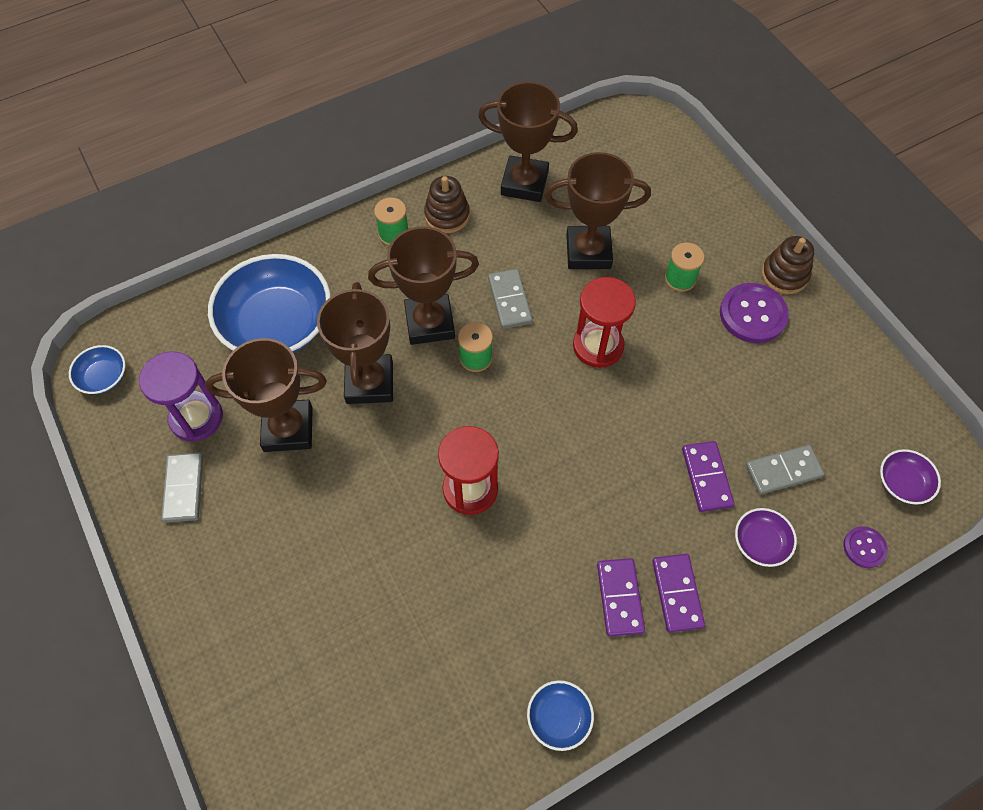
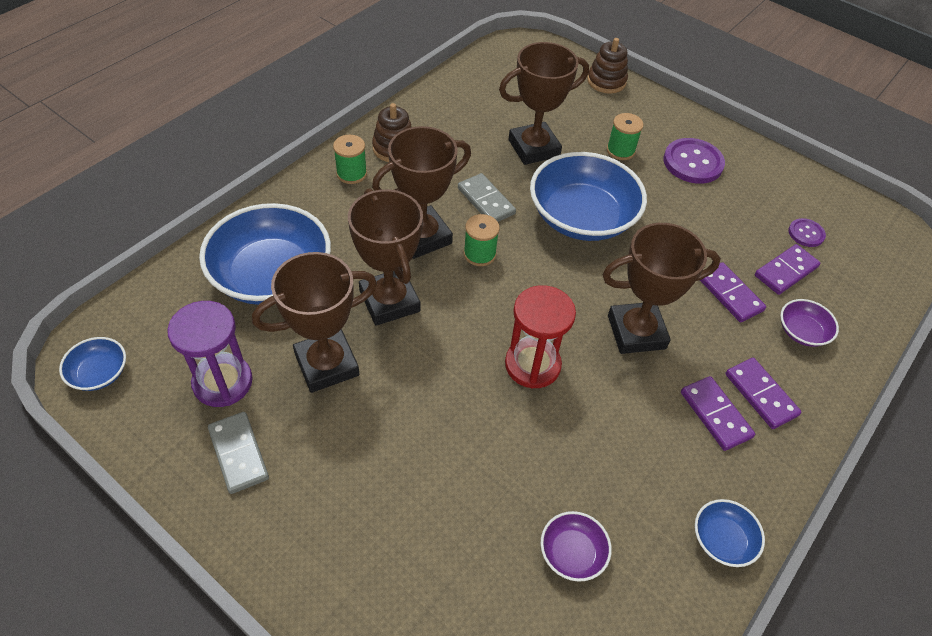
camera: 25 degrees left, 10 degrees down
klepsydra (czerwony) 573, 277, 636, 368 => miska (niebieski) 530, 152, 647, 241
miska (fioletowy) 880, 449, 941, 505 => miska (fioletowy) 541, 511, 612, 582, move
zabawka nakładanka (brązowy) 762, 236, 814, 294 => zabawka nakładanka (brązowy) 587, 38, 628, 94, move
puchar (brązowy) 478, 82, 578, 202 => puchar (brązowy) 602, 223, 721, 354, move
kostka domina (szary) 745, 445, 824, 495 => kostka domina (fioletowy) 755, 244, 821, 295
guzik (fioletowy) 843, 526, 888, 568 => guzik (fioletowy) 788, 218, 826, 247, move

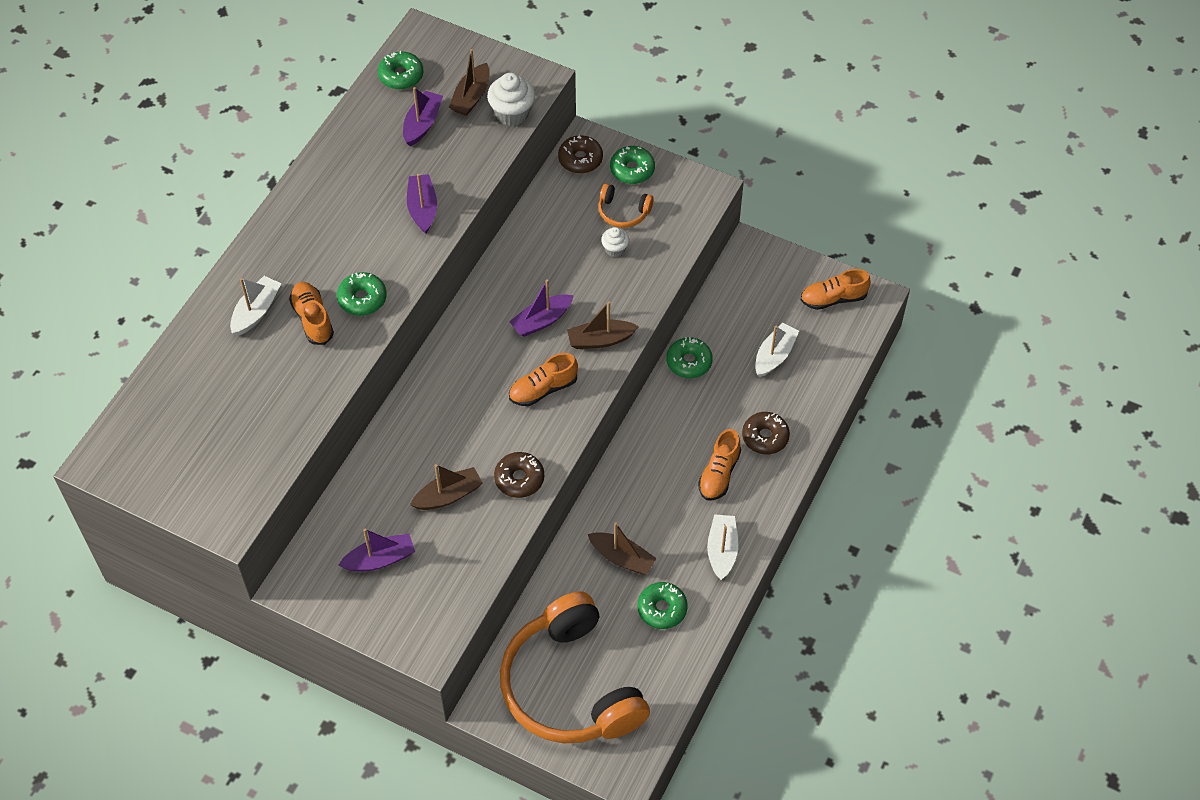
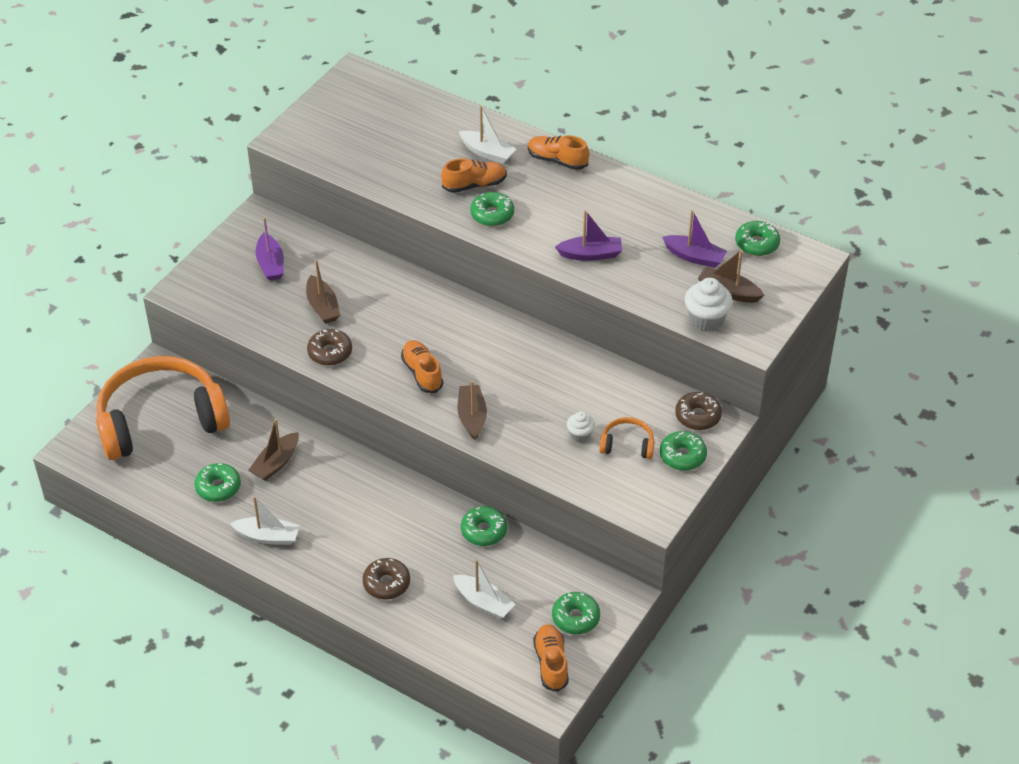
camera: 95 degrees right, 10 degrees down
but (pomarańczowy) 698, 429, 741, 501 => but (pomarańczowy) 528, 135, 589, 170, move
nothing => donut (zielony) 552, 592, 600, 634
słuchawki (pomarańczowy) 598, 183, 654, 228 => słuchawki (pomarańczowy) 599, 417, 655, 459, 75 degrees clockwise
łódka (fioletowy) 509, 279, 574, 337 => nothing

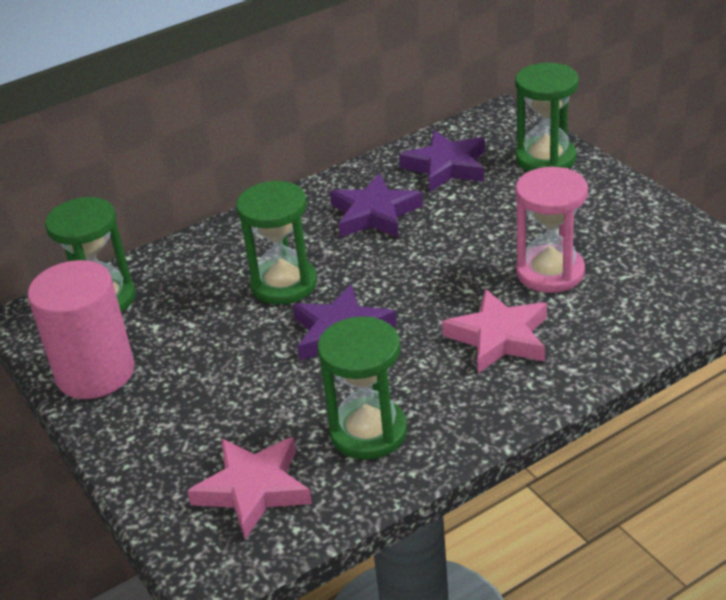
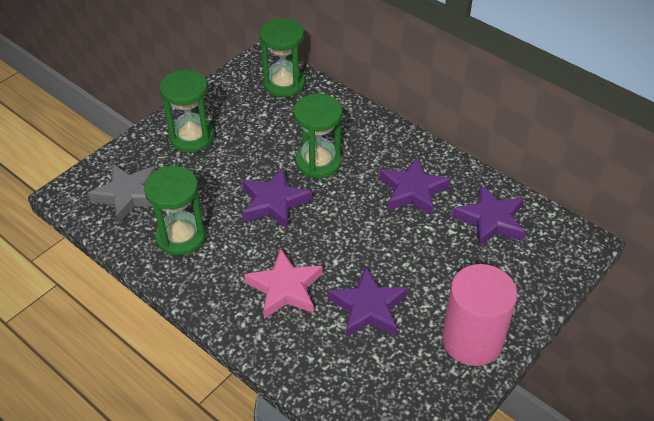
camera: 70 degrees right, 10 degrees up
gwiazda (różowy) 187, 437, 312, 539 => gwiazda (szary) 88, 164, 156, 223
klepsydra (zielony) 515, 63, 579, 172 => klepsydra (zielony) 160, 69, 214, 152, move
klepsydra (różowy) 516, 167, 588, 293 => gwiazda (fioletowy) 328, 267, 408, 337
walec (różowy) 28, 260, 135, 399 => walec (różowy) 442, 264, 517, 366, move

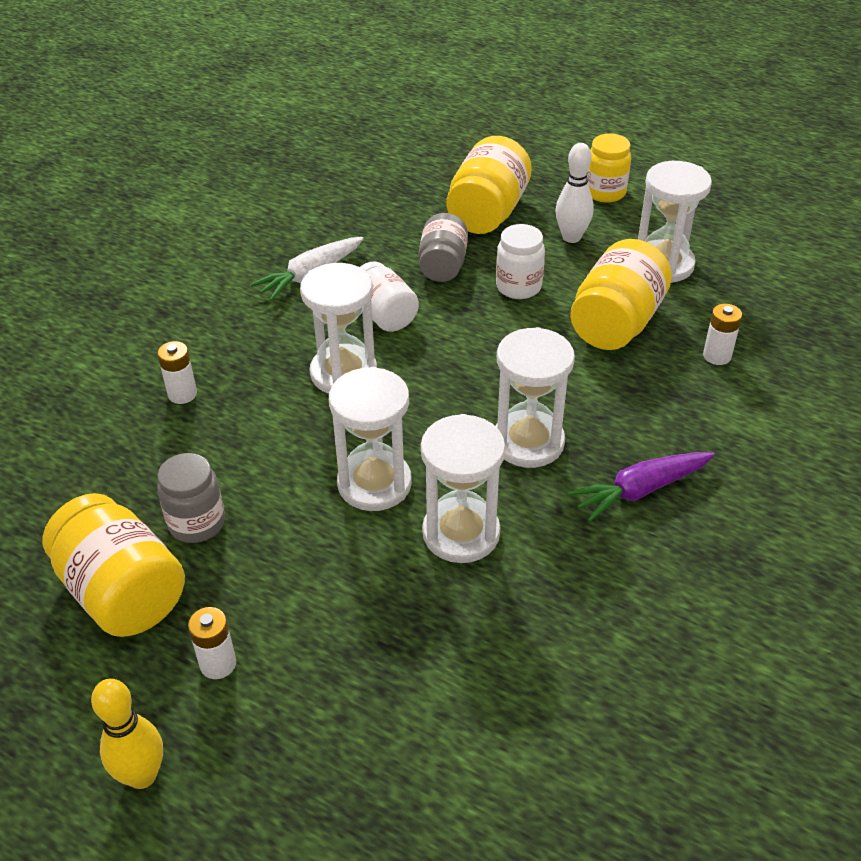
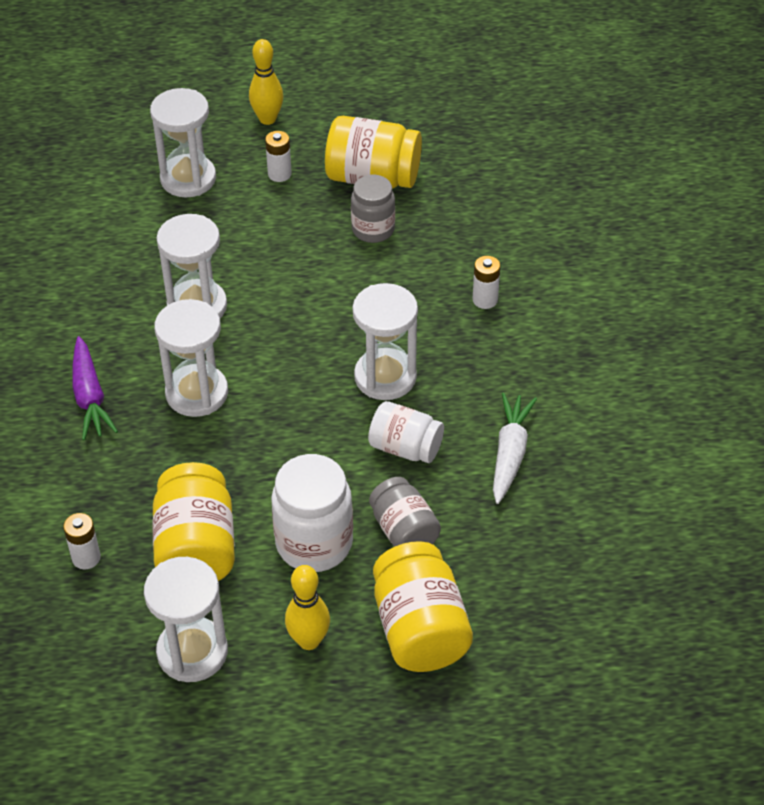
camera: 145 degrees right, 5 degrees up
marchewka (fioletowy) 567, 452, 715, 522 => marchewka (fioletowy) 72, 336, 118, 440, 135 degrees clockwise
klepsydra (biały) 329, 367, 412, 511 => klepsydra (biały) 150, 88, 216, 197, move
słoik (biały) 496, 224, 545, 299 => słoik (biały) 271, 454, 353, 572, x1.53
kręgiel (biały) 556, 143, 594, 243 => kręgiel (żółty) 285, 565, 330, 650
słoik (żółty) 587, 134, 631, 203 => nothing

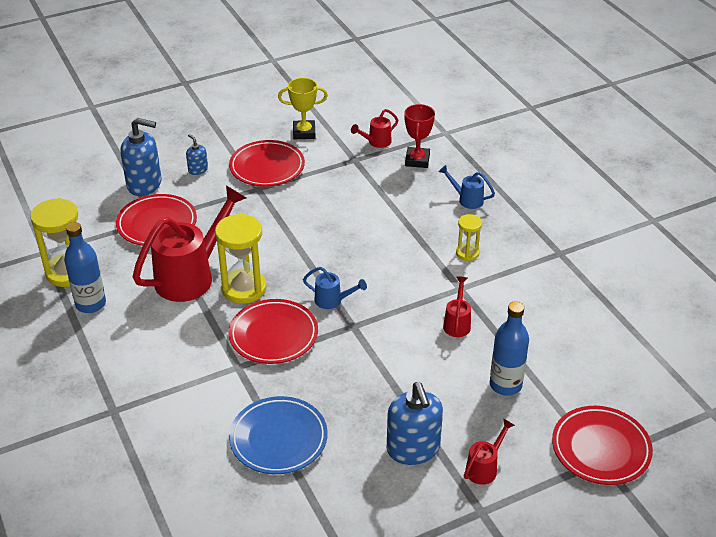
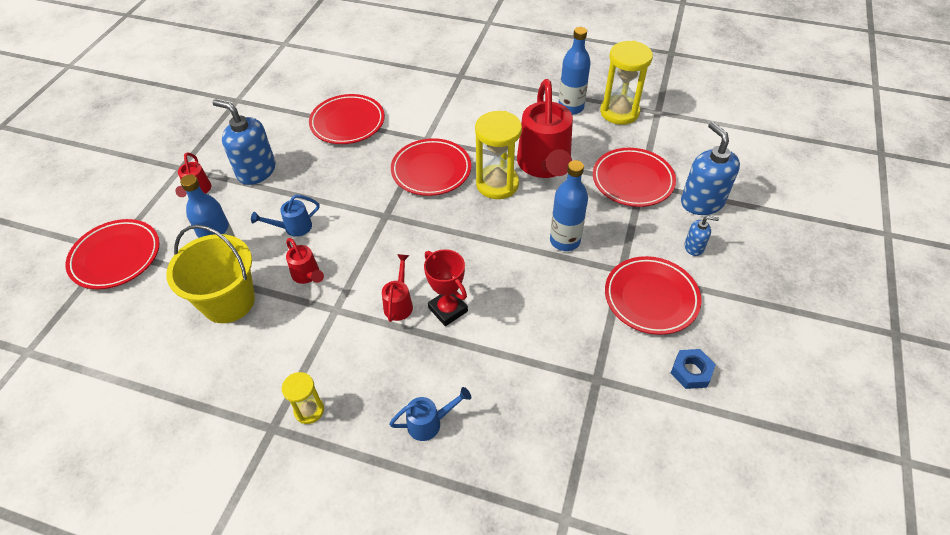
camera: 135 degrees right, 10 degrees up
nothing => wiadro (żółty) 166, 225, 255, 323
konewka (niebieski) 303, 267, 367, 309 => konewka (niebieski) 251, 194, 320, 237, move
klepsydra (żółty) 456, 214, 482, 261 => klepsydra (żółty) 282, 372, 324, 424, move
talerz (niebieski) 229, 396, 328, 474 => talerz (czerwony) 309, 94, 385, 144
konewka (czerwony) 351, 109, 398, 148 => konewka (czerwony) 382, 254, 413, 322, move
puchar (czerwony) 404, 104, 435, 168 => puchar (czerwony) 424, 249, 468, 326, move
nothing => butelka (niebieski) 550, 160, 588, 251
puchar (żółty) 278, 78, 328, 139 => nakrętka (niebieski) 671, 349, 716, 389
dozownik mydła (niebieski) 120, 118, 161, 196 => dozownik mydła (niebieski) 681, 122, 740, 215, 105 degrees clockwise

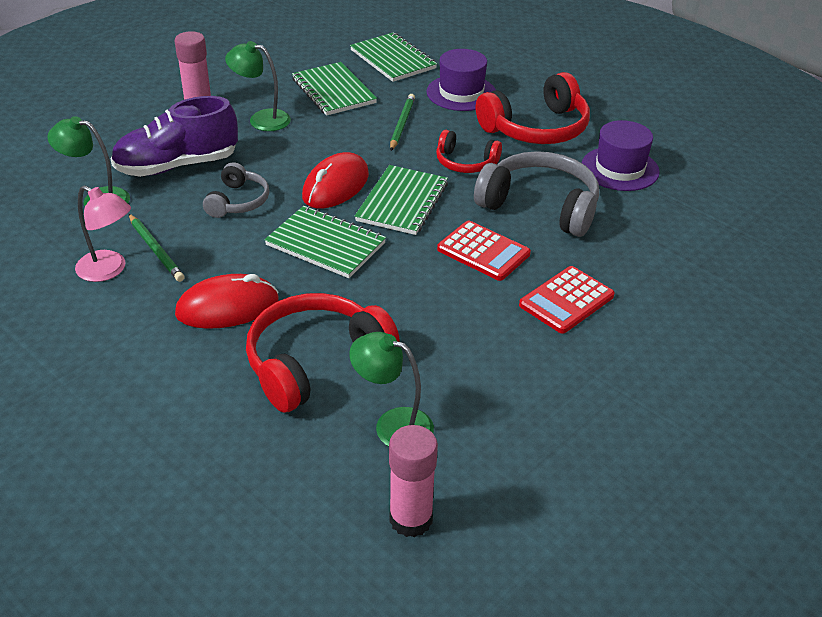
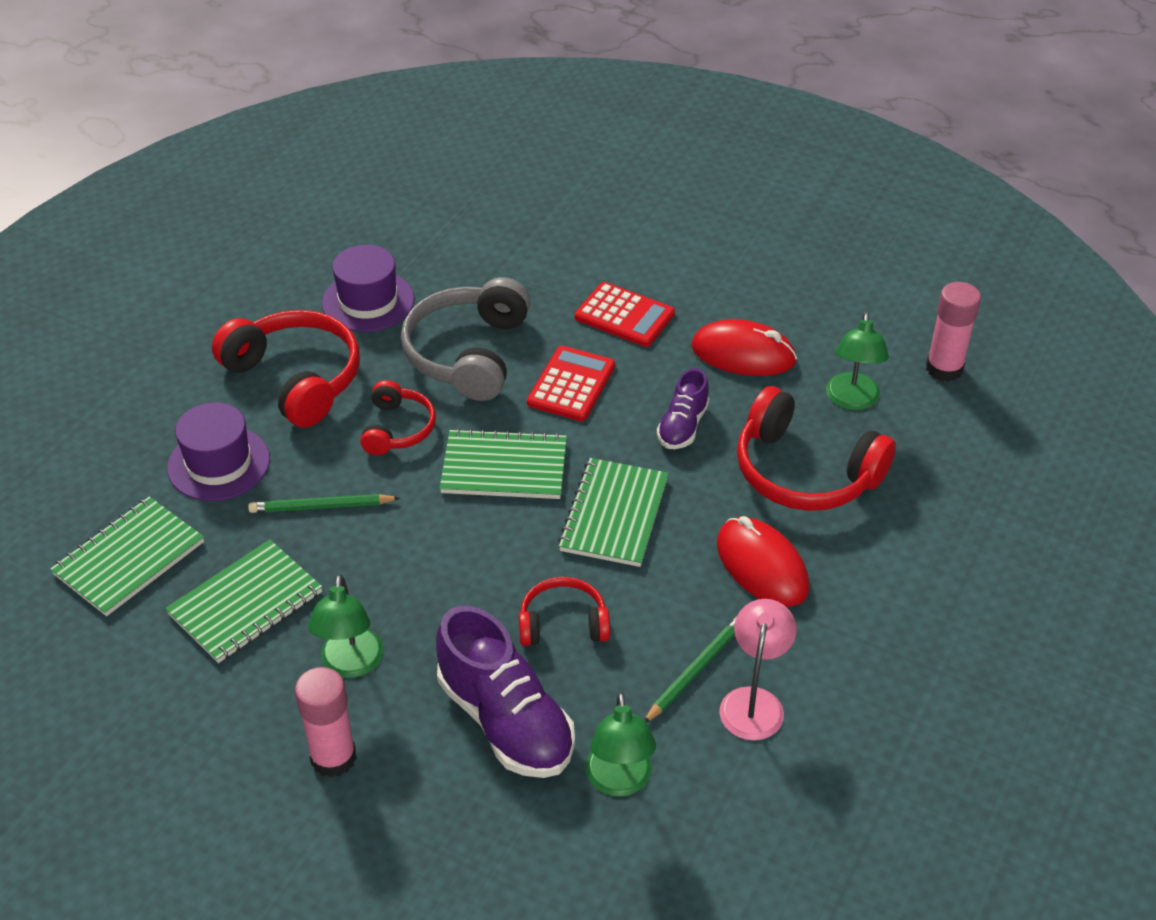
camera: 105 degrees left, 5 degrees up
słuchawki (szary) 203, 162, 269, 218 => słuchawki (czerwony) 519, 577, 610, 646
nothing => but (fioletowy) 657, 368, 709, 449
myszka (czerwony) 302, 152, 369, 209 => myszka (czerwony) 692, 319, 797, 376, move

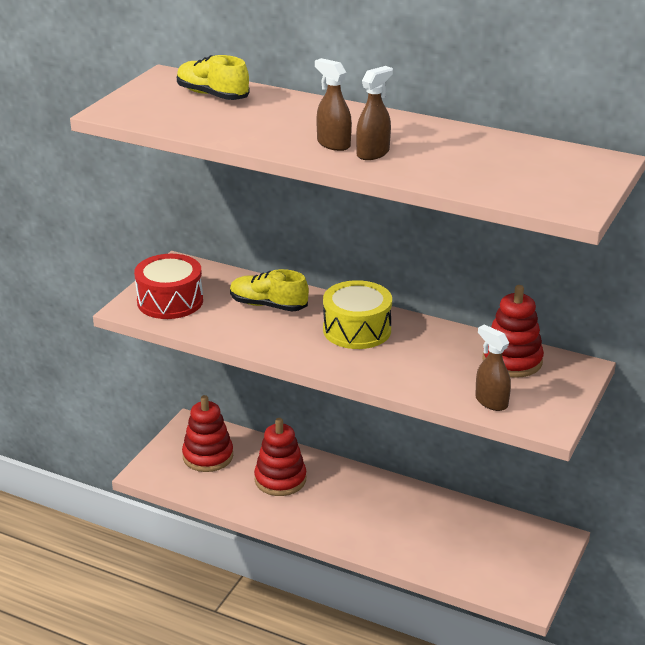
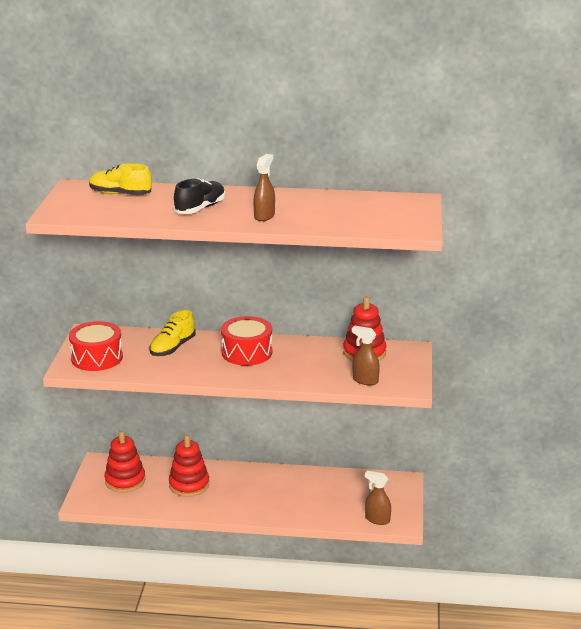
camera: 20 degrees left, 5 degrees down
but (żółty) 230, 269, 309, 312 => but (żółty) 149, 310, 196, 356, 60 degrees counterclockwise
nothing => but (czarny) 174, 178, 225, 214
bęben (żółty) 323, 280, 392, 349 => bęben (czerwony) 221, 316, 272, 366
spryskiwacz (brązowy) 315, 58, 352, 151 => spryskiwacz (brązowy) 365, 471, 391, 525, move

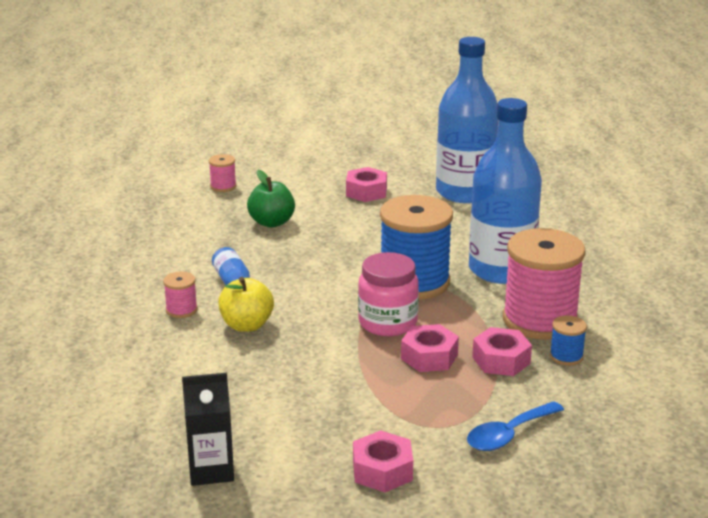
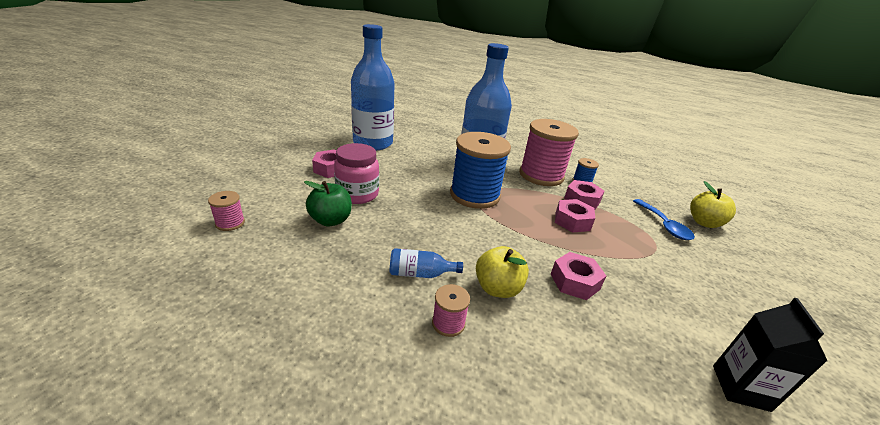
camera: 70 degrees left, 5 degrees up
słoik (różowy) 358, 252, 419, 336 => słoik (różowy) 334, 143, 379, 204, move
nakrętka (różowy) 353, 430, 413, 492 => nakrętka (różowy) 550, 252, 606, 300, move
nothing => jabłko (żółty) 690, 181, 736, 228

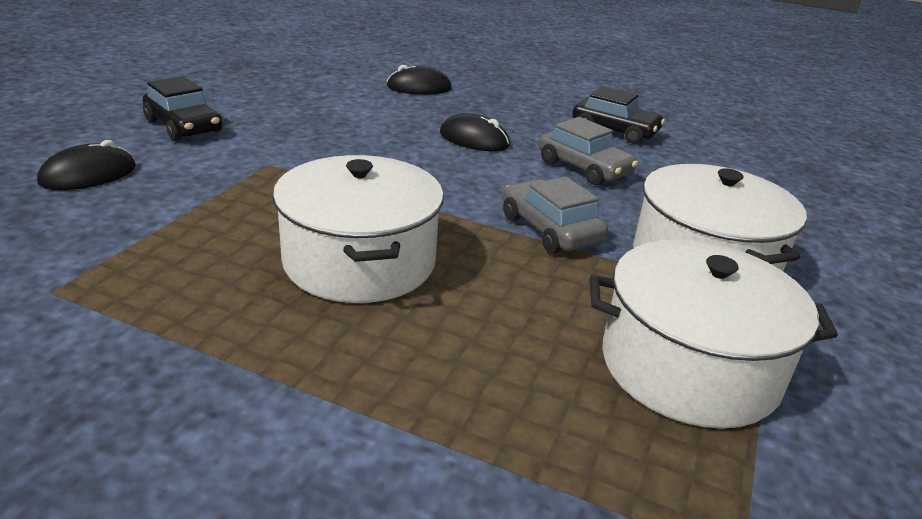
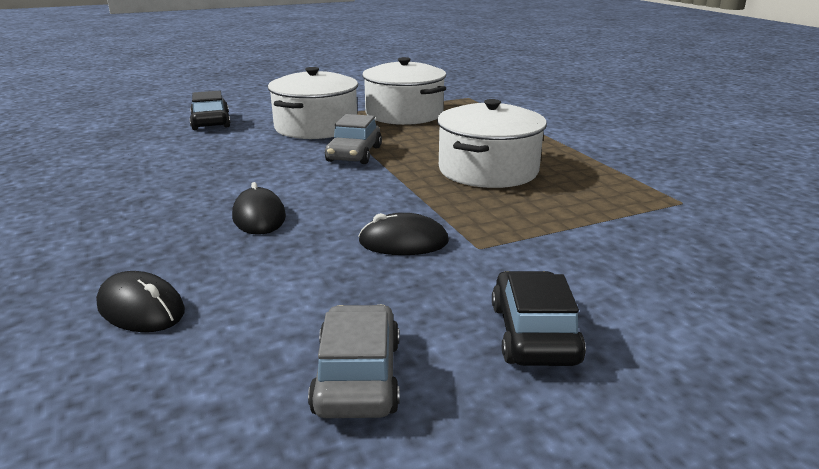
camera: 135 degrees left, 5 degrees down
samochód (czarny) 573, 86, 665, 144 => samochód (czarny) 190, 91, 231, 130, move
samochód (szary) 539, 117, 638, 185 => samochód (szary) 308, 304, 399, 418, move
myszka (czarny) 37, 140, 136, 190 => myszka (czarny) 358, 213, 449, 255, move

